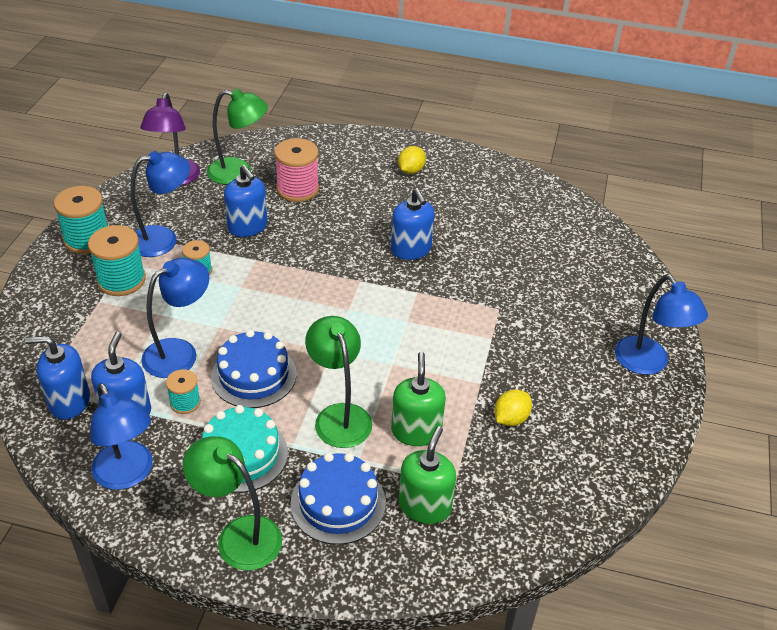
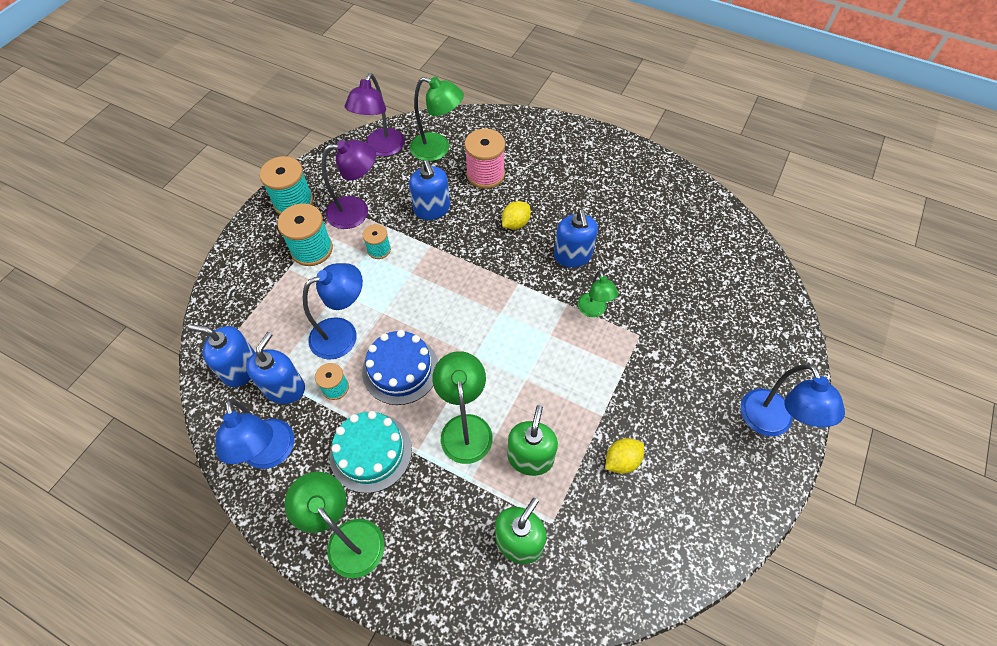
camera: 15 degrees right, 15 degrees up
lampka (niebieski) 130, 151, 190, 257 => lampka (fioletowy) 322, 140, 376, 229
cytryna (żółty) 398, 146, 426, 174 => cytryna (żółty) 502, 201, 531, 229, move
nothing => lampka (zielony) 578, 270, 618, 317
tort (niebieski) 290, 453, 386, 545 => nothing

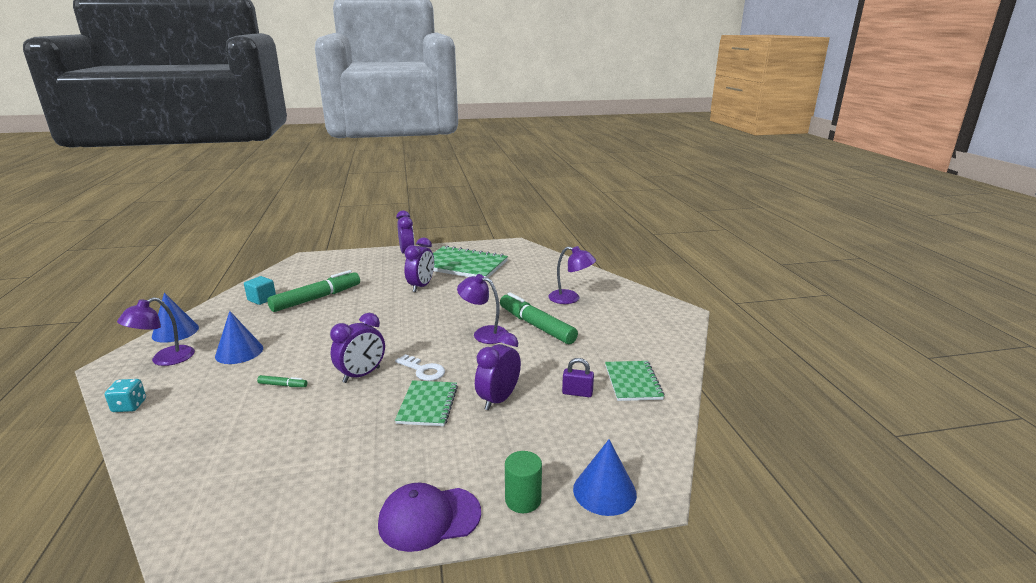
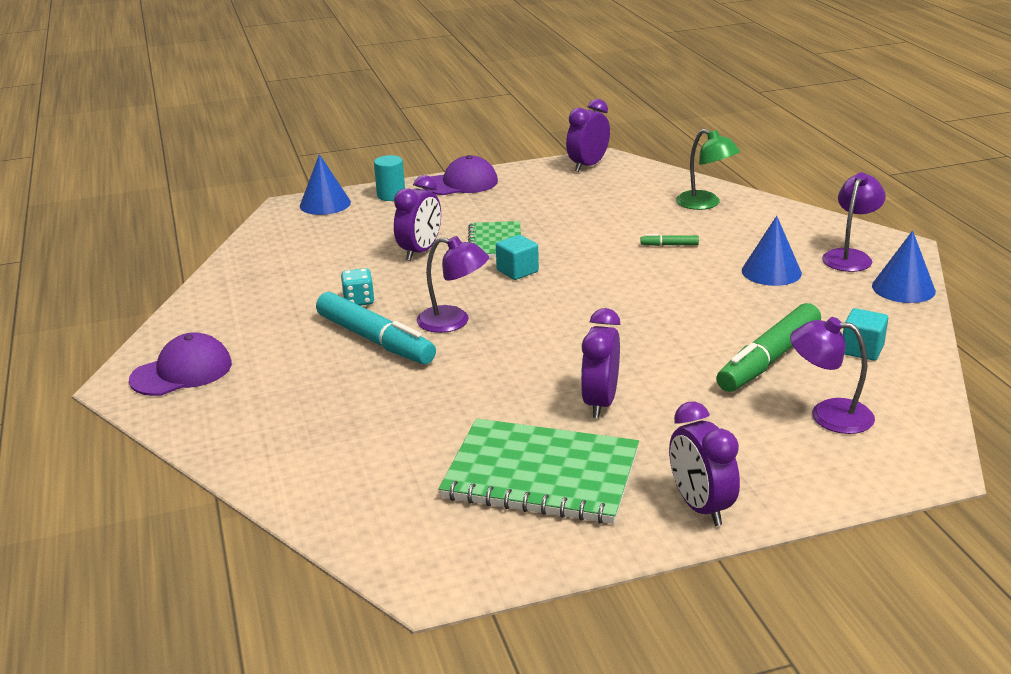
camera: 175 degrees right, 5 degrees up
nothing => czapka (fioletowy) 129, 332, 232, 396
flamaster (zielony) 500, 292, 578, 344 => flamaster (turkusowy) 316, 292, 436, 364
kostka do gry (turkusowy) 105, 379, 146, 412 => kostka do gry (turkusowy) 341, 268, 374, 306, move
walec (zielony) 505, 451, 542, 513 => walec (turkusowy) 374, 155, 405, 201
klucz (biały) 395, 354, 445, 381 => sześcian (turkusowy) 496, 235, 539, 280
budzik (fioletowy) 330, 313, 385, 383 => budzik (fioletowy) 566, 99, 610, 172, move
nothing => lampka (zielony) 676, 129, 740, 210
lampka (fioletowy) 548, 246, 596, 304 => lampka (fioletowy) 790, 317, 875, 434, move
kłódka (fioletowy) 562, 358, 594, 397 => nothing
zeszyt (zielony) 605, 361, 665, 401 => nothing

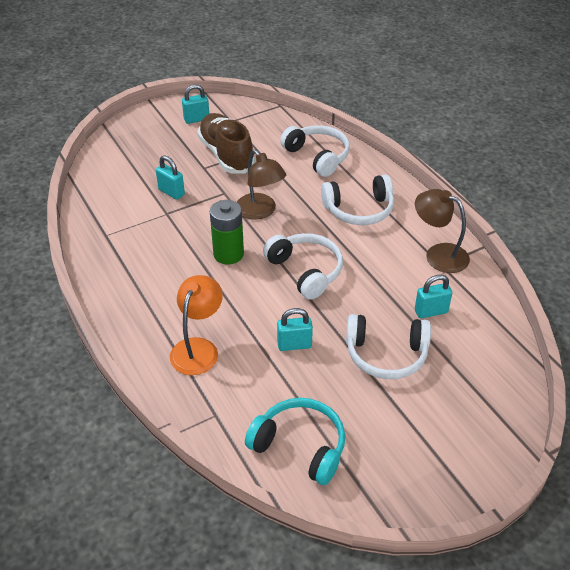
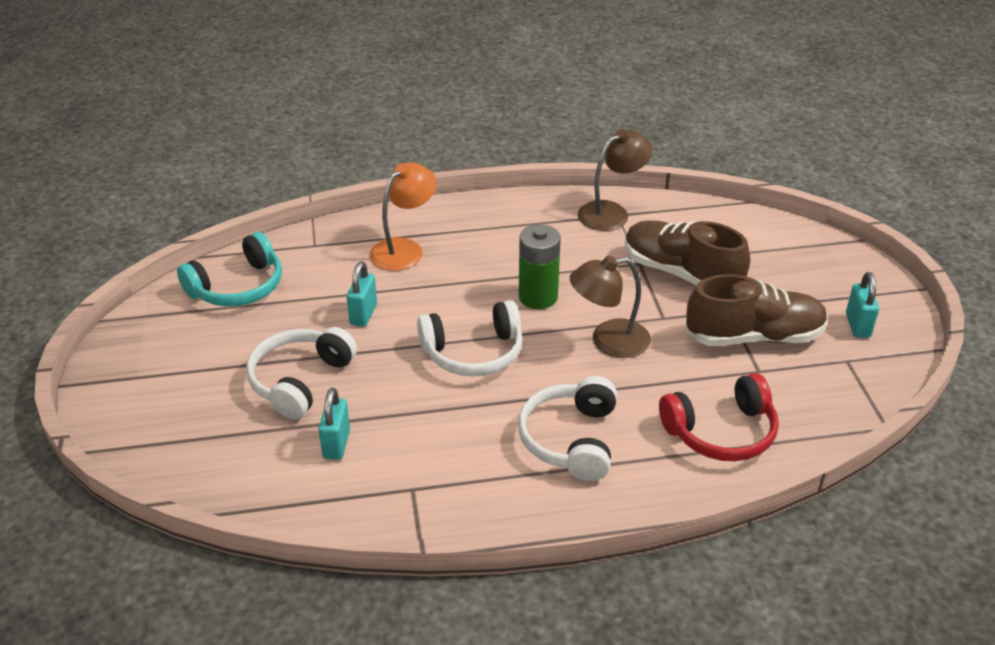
camera: 110 degrees right, 5 degrees down
lampka (pomarańczowy) 170, 275, 223, 375 => lampka (pomarańczowy) 370, 162, 437, 271, 90 degrees counterclockwise
lampka (brązowy) 415, 189, 470, 273 => lampka (brązowy) 578, 129, 653, 231, move
kłódka (turkusowy) 156, 155, 185, 200 => but (brązowy) 625, 220, 750, 286
słuchawki (biały) 280, 125, 350, 177 => słuchawki (czerwony) 659, 373, 779, 461

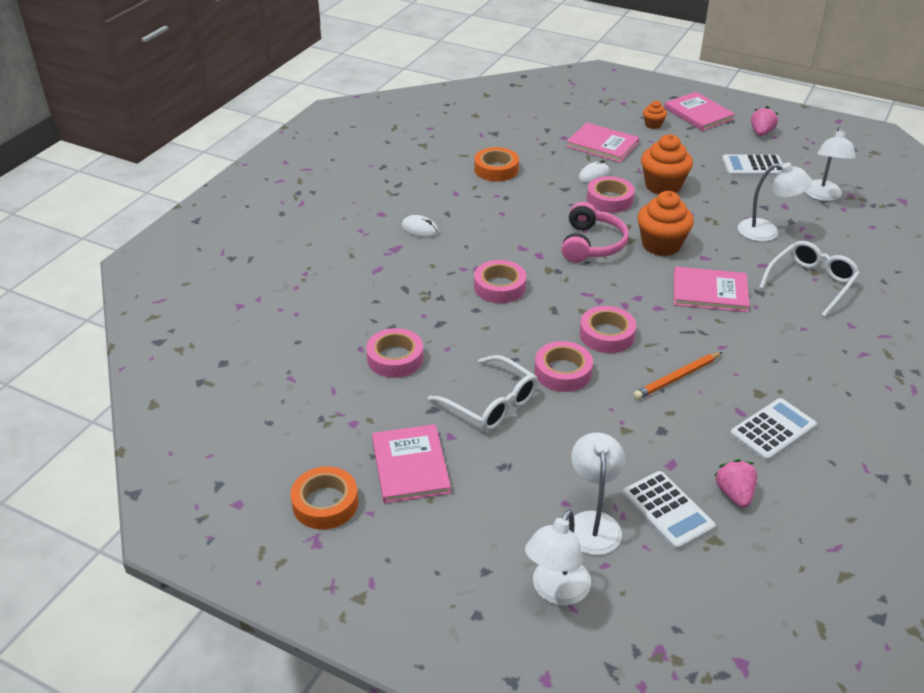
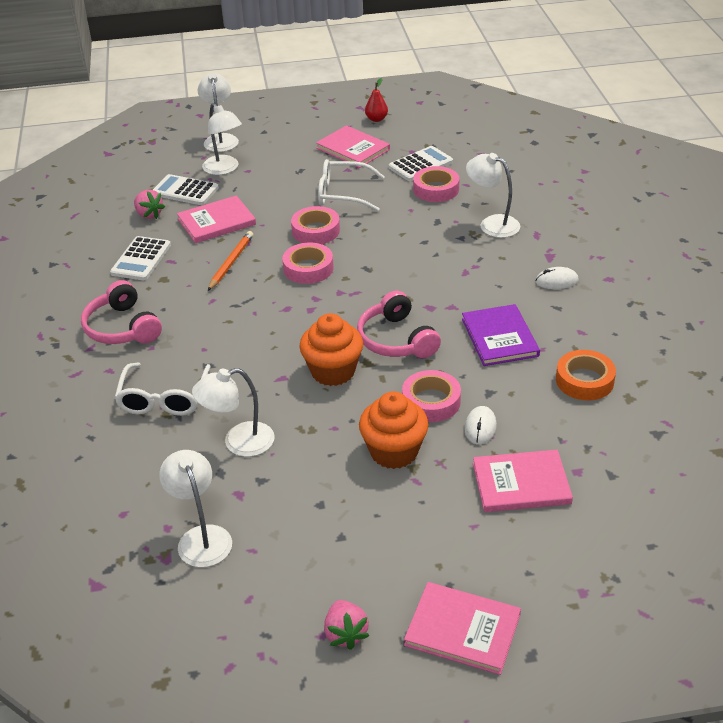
camera: 145 degrees right, 0 degrees up
nothing => słuchawki (różowy) 81, 280, 162, 344
książka (różowy) 674, 266, 750, 312 => książka (różowy) 177, 196, 256, 243, move
taśma klejąca (pomarańczowy) 291, 466, 358, 529 => gruszka (czerwony) 365, 78, 388, 122
kalkulator (biały) 722, 154, 783, 176 => kalkulator (biały) 389, 146, 453, 181, move
nothing => książka (fioletowy) 462, 304, 540, 366
nothing => lampka (biały) 466, 153, 520, 238
taśma klejąca (różowy) 474, 260, 526, 303 => nothing
muffinka (pomarańczowy) 643, 100, 667, 129 => nothing

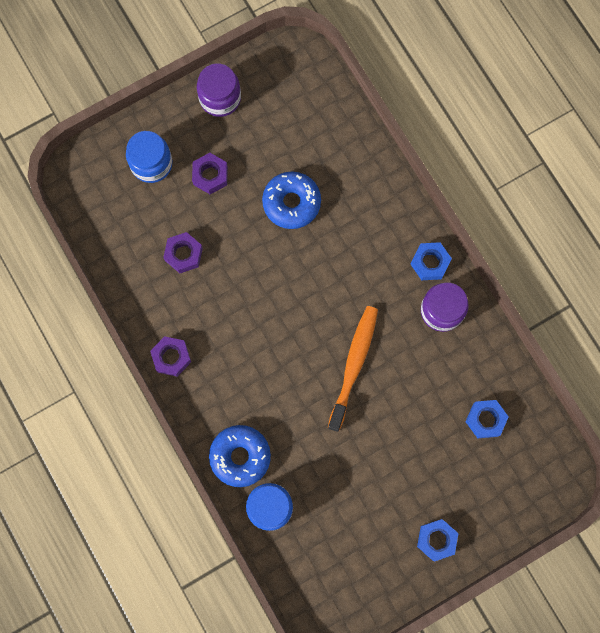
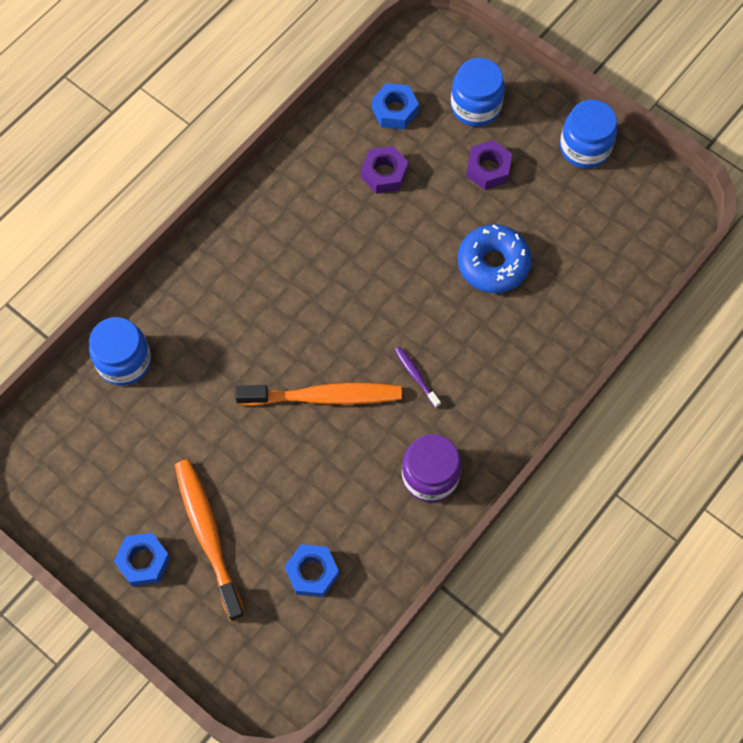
camera: 70 degrees right, 10 degrees down
nothing => szczoteczka do zębów (pomarańczowy) 175, 459, 245, 621
nakrętka (niebieski) 411, 242, 452, 280 => nakrętka (niebieski) 372, 83, 419, 130, move
nothing => szczoteczka do zębów (fioletowy) 395, 347, 441, 408
słoik (fioletowy) 197, 63, 241, 117 => słoik (niebieski) 560, 100, 617, 169
nakrętka (fioletowy) 150, 336, 191, 377 => nothing
donut (niebieski) 209, 425, 271, 487 => nothing

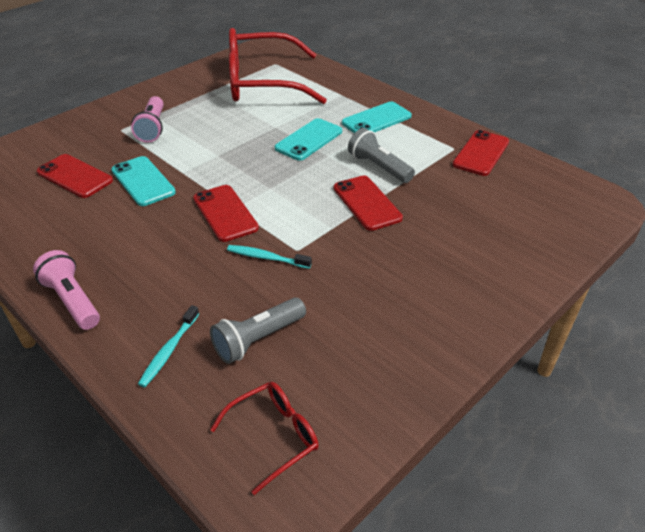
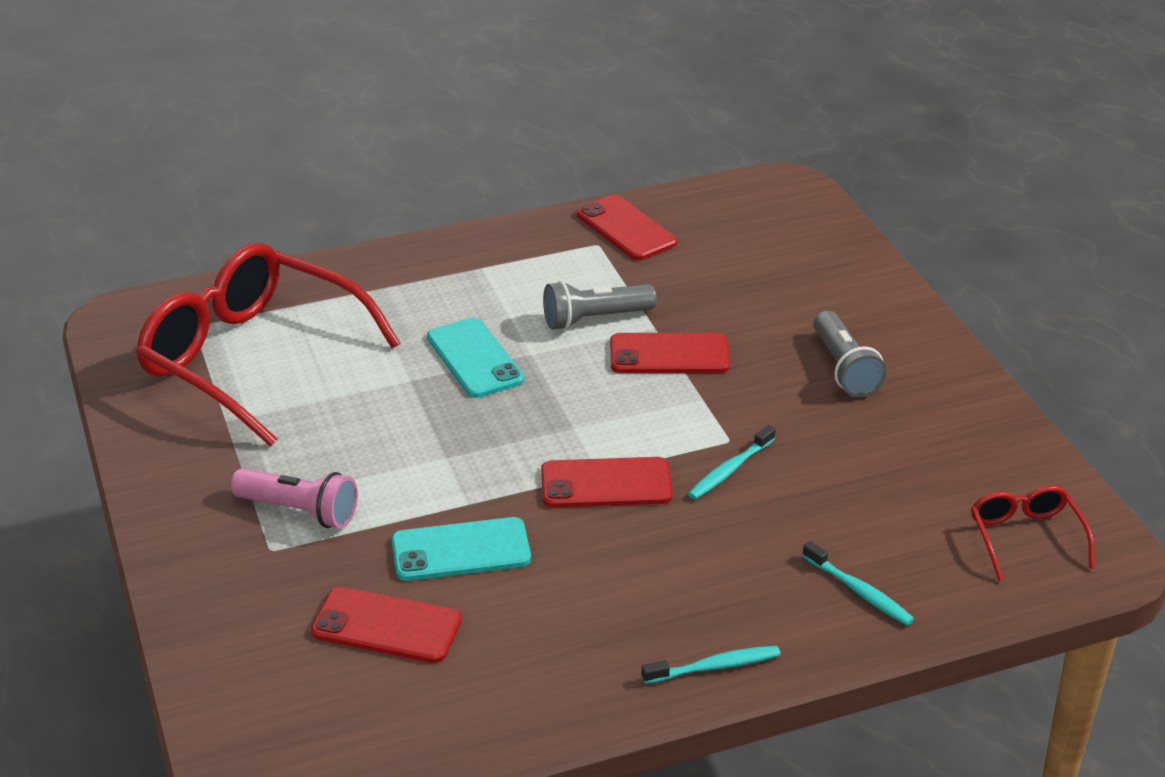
camera: 65 degrees left, 5 degrees down
okulary (czerwony) 229, 28, 327, 104 => okulary (czerwony) 136, 243, 400, 447, 105 degrees clockwise
telefon (czerwony) 37, 154, 113, 198 => telefon (czerwony) 311, 587, 462, 663, 45 degrees clockwise
latarka (różowy) 33, 250, 100, 330 => szczoteczka do zębów (turkusowy) 642, 646, 781, 684
latarka (szary) 210, 297, 306, 364 => latarka (szary) 813, 311, 887, 397, move
telefon (turkusowy) 342, 101, 412, 133 => nothing

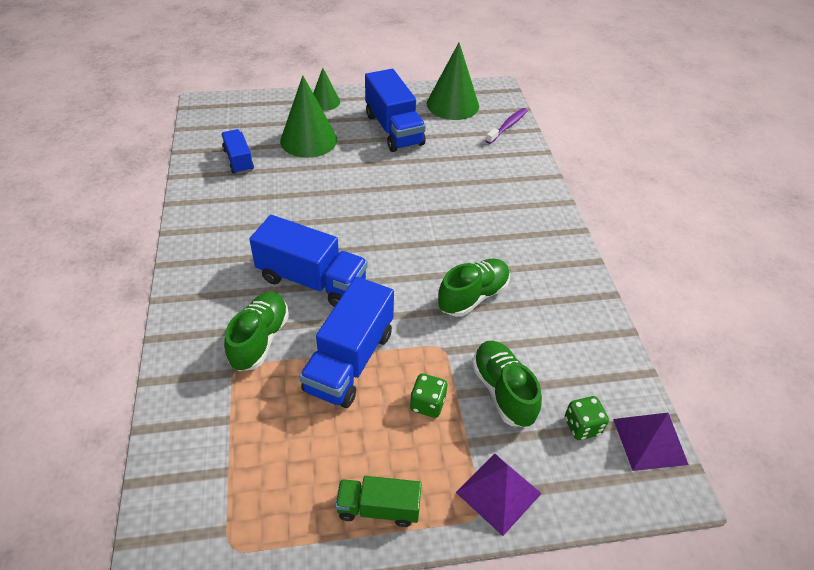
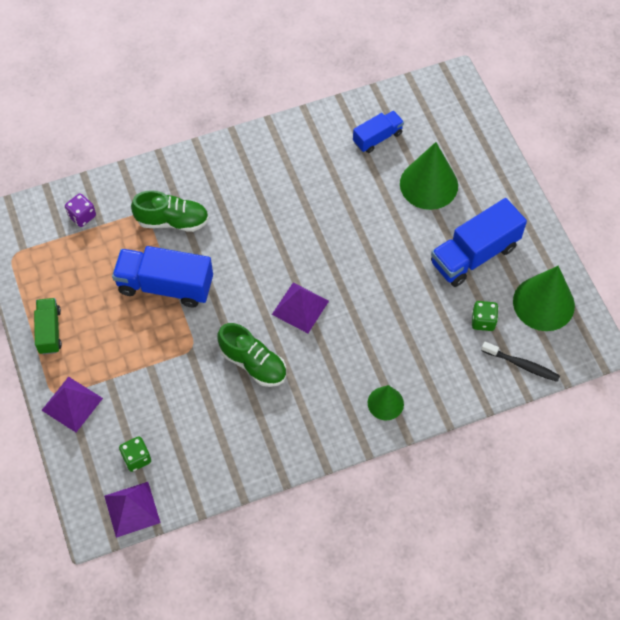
camera: 80 degrees right, 15 degrees up
nothing => kostka do gry (fioletowy) 65, 193, 96, 227
nothing => piramida (fioletowy) 272, 283, 329, 333
stożek (zielony) 313, 68, 340, 111 => stożek (zielony) 368, 385, 404, 420, move
kostka do gry (zielony) 410, 373, 447, 418 => kostka do gry (zielony) 472, 301, 498, 331, move
szczoteczka do zębów (fioletowy) 486, 108, 527, 144 => szczoteczka do zębów (czarny) 481, 342, 560, 382
ciężarówka (niebieski) 249, 215, 368, 307 => nothing
but (zielony) 472, 341, 542, 427 => nothing

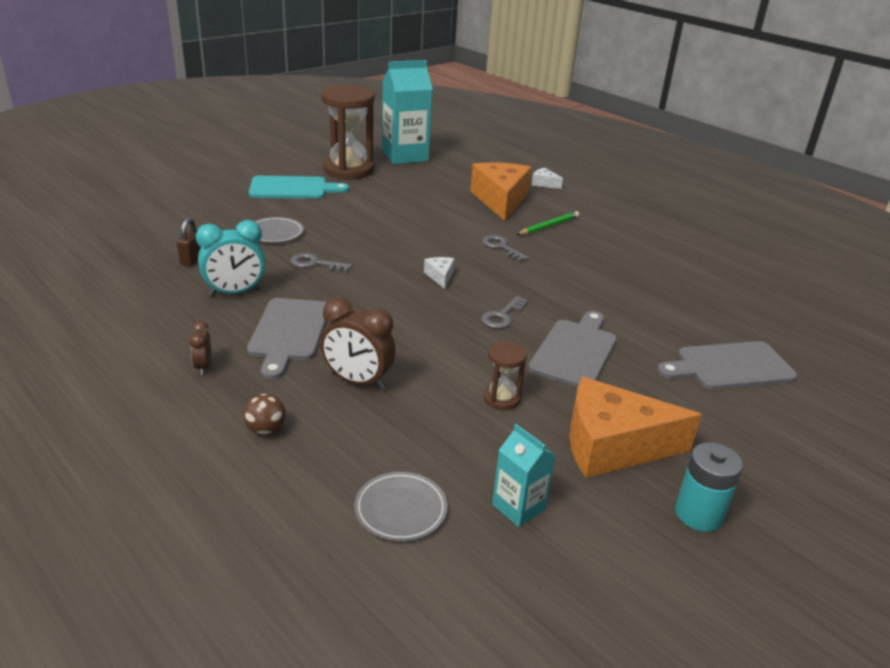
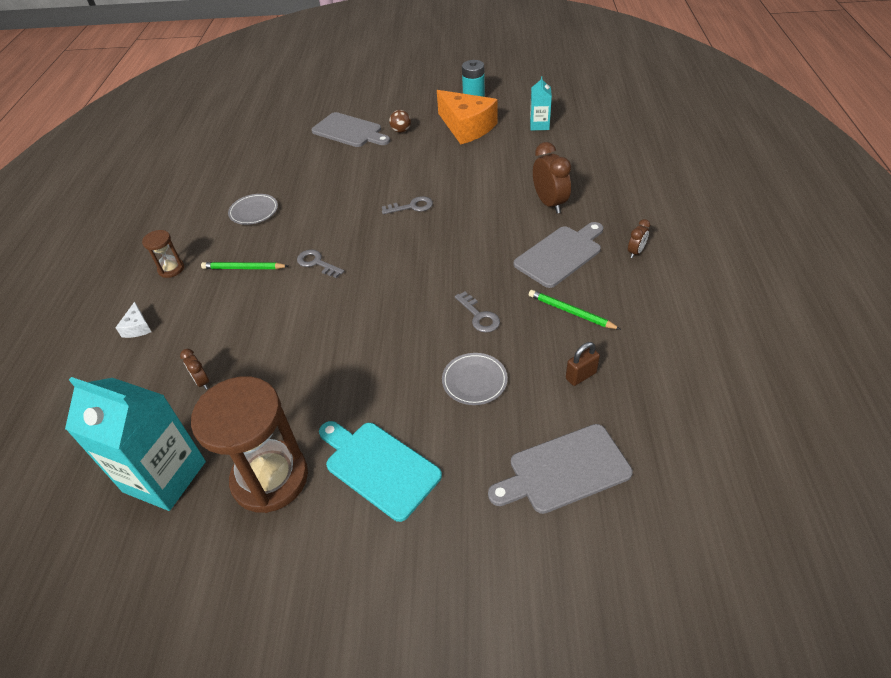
camera: 130 degrees left, 15 degrees up
klepsydra (brązowy) 484, 342, 527, 410 => klepsydra (brązowy) 142, 230, 184, 278, move
nothing => budzik (brązowy) 180, 349, 209, 390
talerz (szary) 354, 472, 447, 541 => talerz (szary) 228, 194, 278, 225, move
klucz (szary) 482, 235, 529, 262 => klucz (szary) 297, 250, 344, 278, 120 degrees clockwise
piłka (brązowy) 243, 393, 286, 435 => piłka (brązowy) 389, 110, 411, 133, move
deska do krojenia (szary) 528, 311, 617, 387 => deska do krojenia (szary) 488, 424, 633, 514, move
budzik (turkusowy) 196, 220, 265, 296 => ołówek (zielony) 529, 290, 621, 330
ser (biały) 424, 257, 454, 289 => nothing
ser (pomarańczowy) 470, 162, 531, 221 => nothing

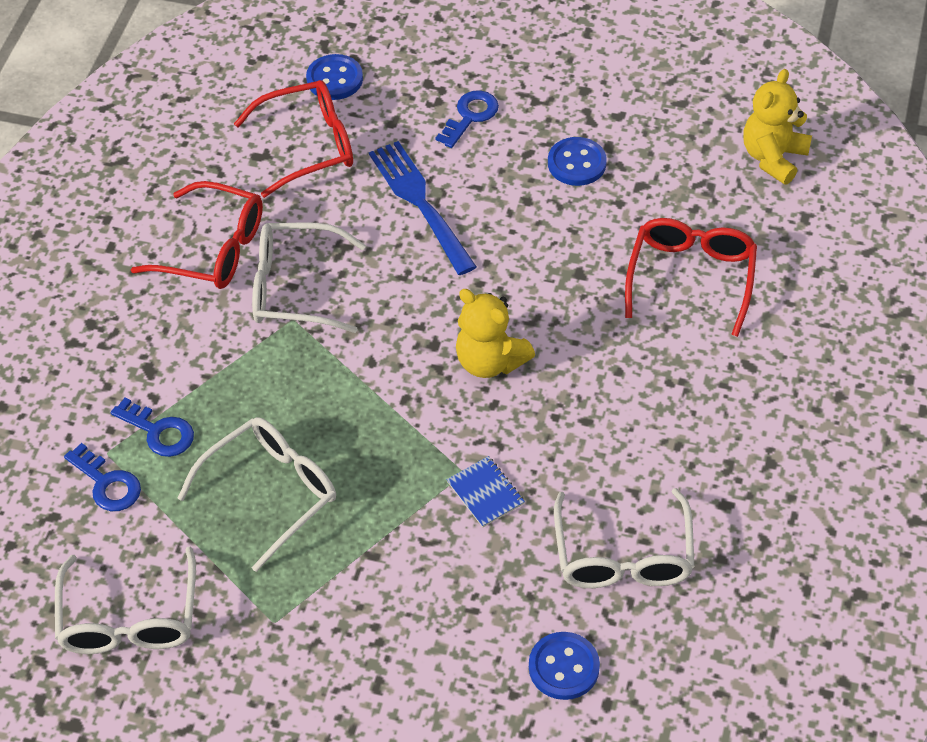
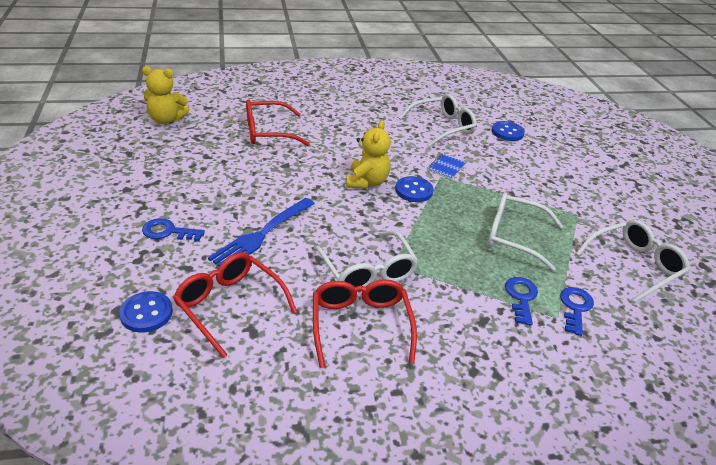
camera: 120 degrees left, 15 degrees down
guzik (niebieski) 548, 137, 607, 186 => guzik (niebieski) 395, 176, 434, 202, move

